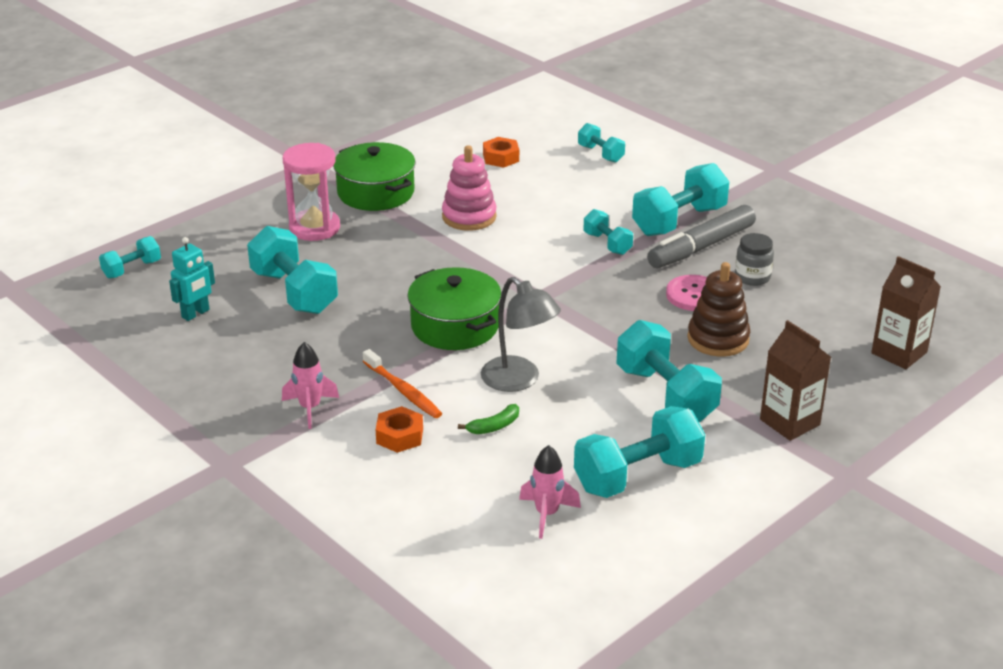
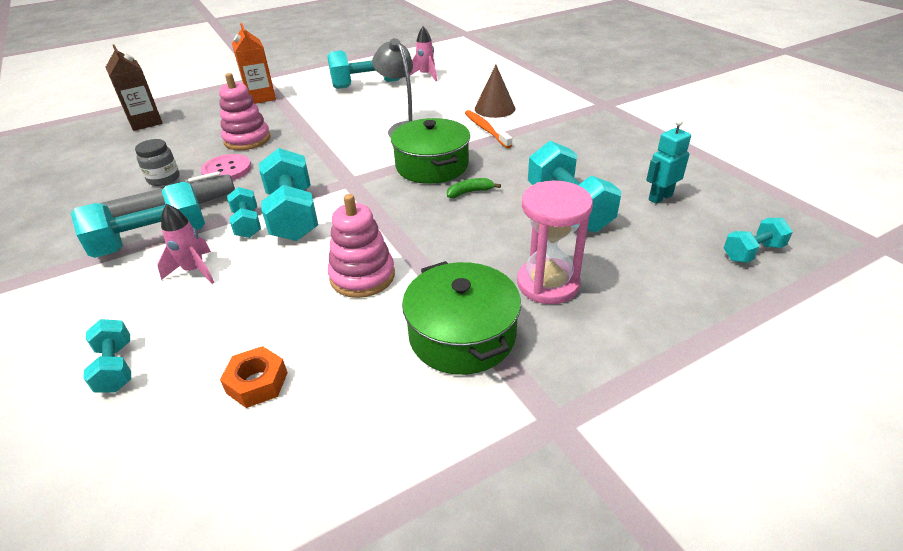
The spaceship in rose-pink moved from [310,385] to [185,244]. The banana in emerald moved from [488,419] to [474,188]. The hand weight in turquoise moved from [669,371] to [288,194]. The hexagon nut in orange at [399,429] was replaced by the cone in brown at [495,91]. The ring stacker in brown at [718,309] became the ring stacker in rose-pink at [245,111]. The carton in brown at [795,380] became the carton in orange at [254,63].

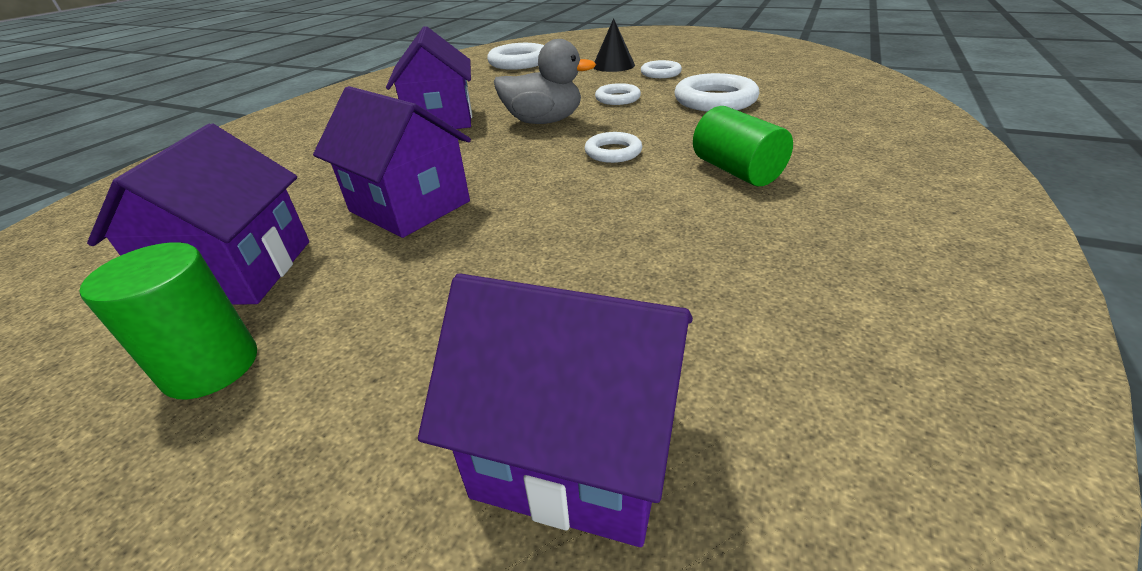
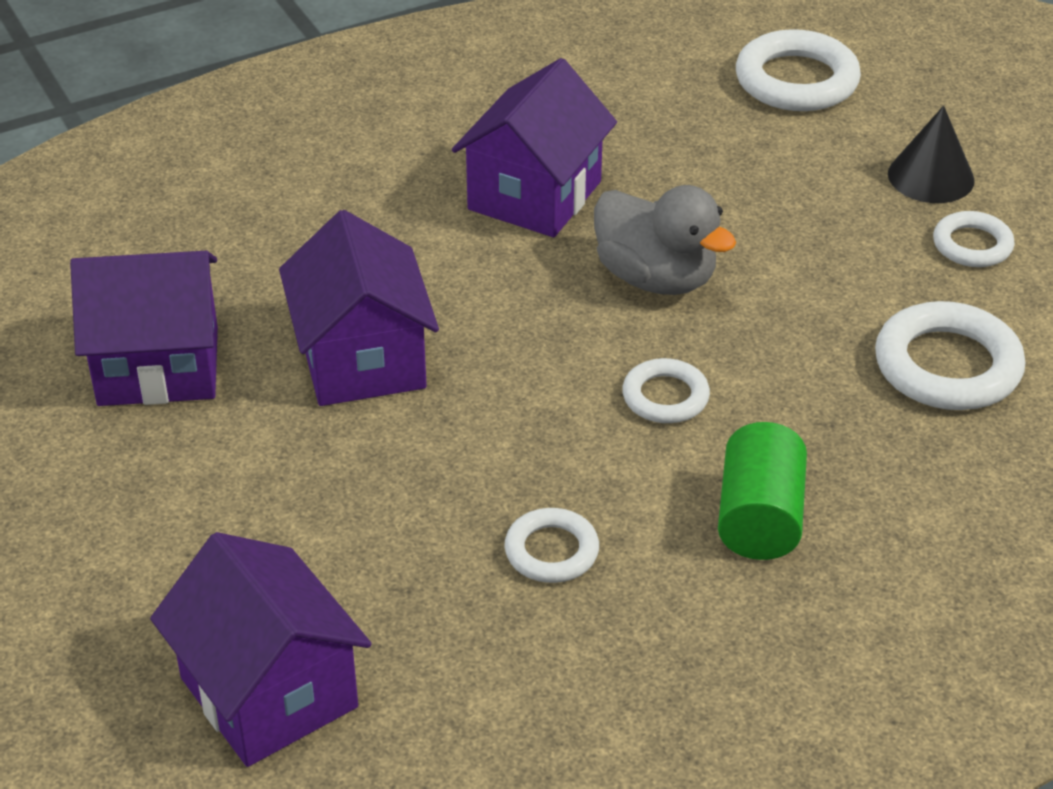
The cylinder in emerald at [168,320] disappeared. The ring in white moved from [618,94] to [551,545]. The house in royal purple at [198,214] turned 45 degrees clockwise.

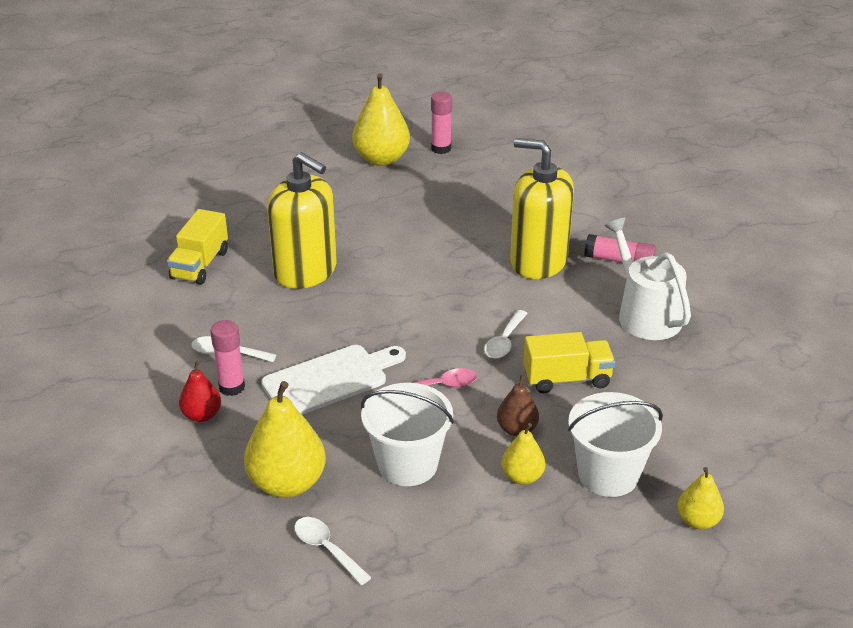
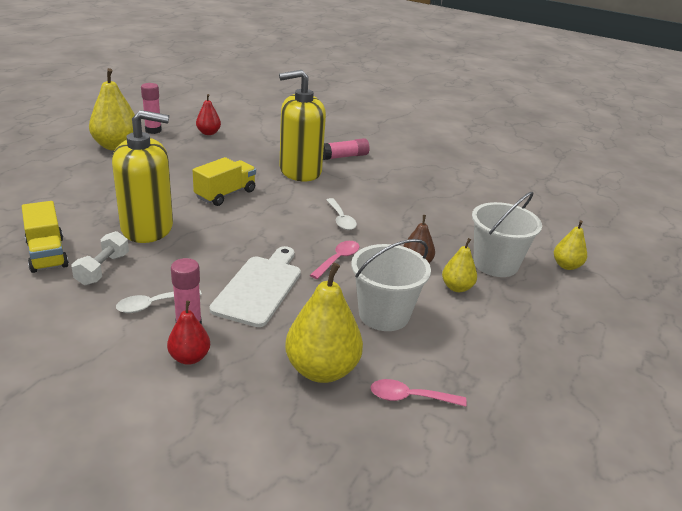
The watering pot in white at [648,279] disappeared. The hand weight in white at [100,258] appeared. The pear in red at [208,114] appeared. The toy truck in golden moved from [569,362] to [224,181]. The spoon in white at [333,551] became the spoon in rose-pink at [418,393].

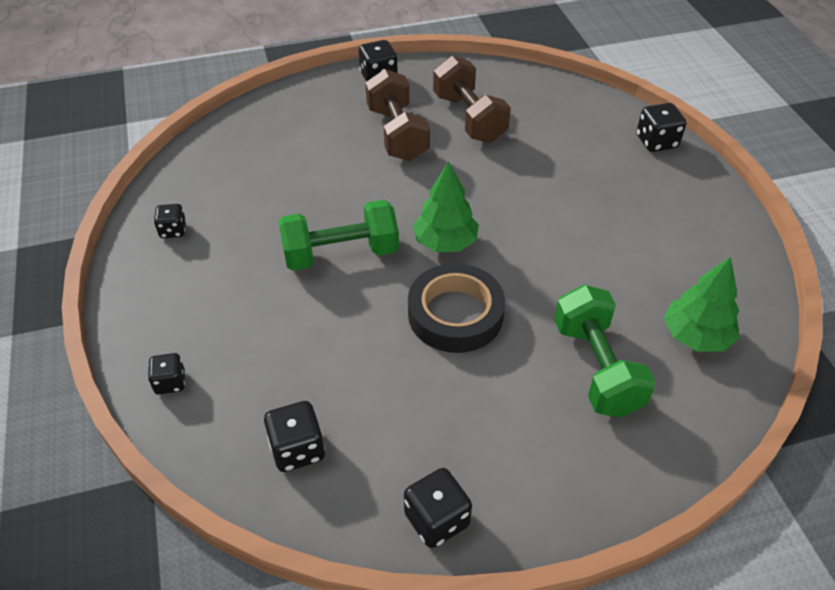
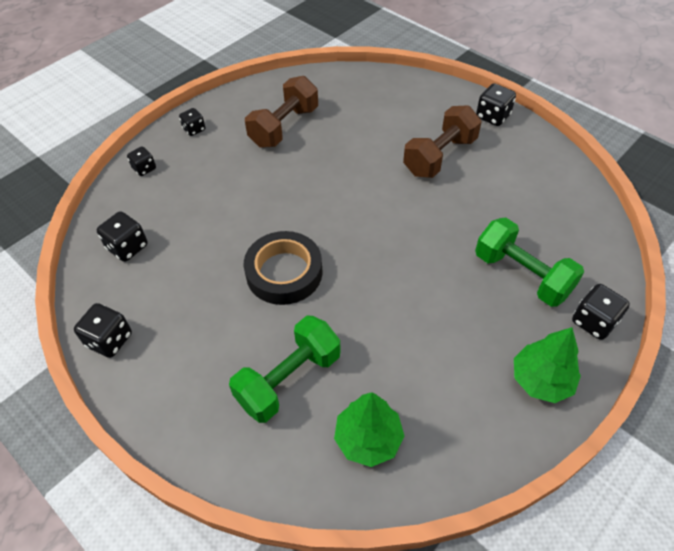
The die in jet-black moved from [170,221] to [192,122]. The hand weight in emerald moved from [338,235] to [529,262]. The fir tree in emerald moved from [446,206] to [547,365]. The hand weight in brown moved from [472,99] to [281,112].

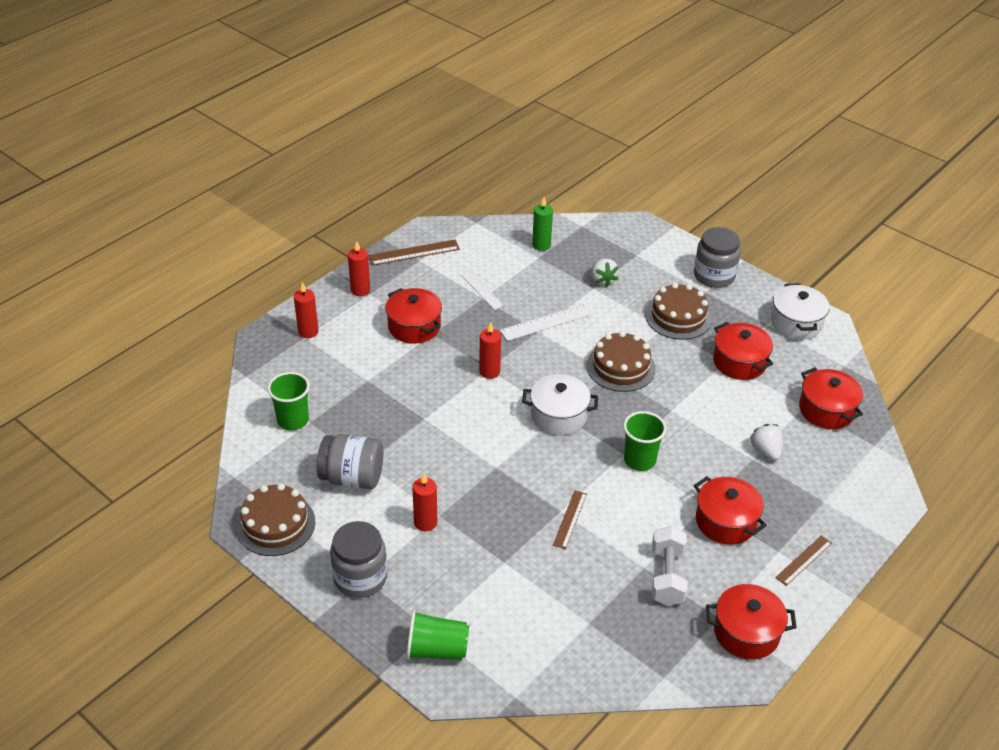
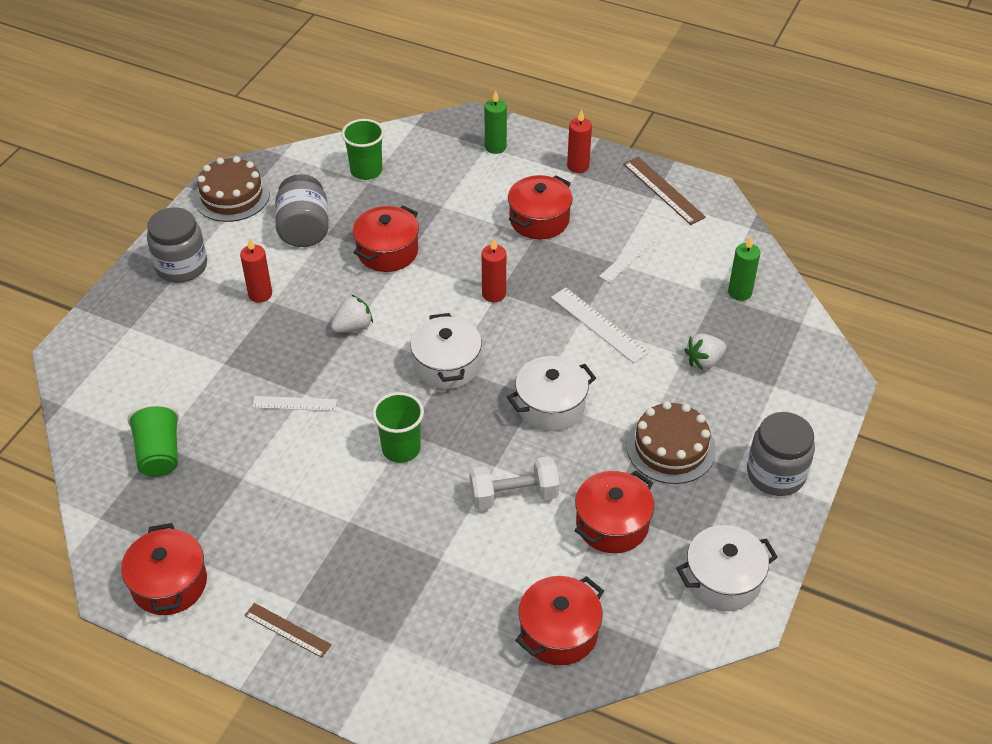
The tumbler in emerald moved from [437,635] to [153,440]. The hand weight in white moved from [670,566] to [514,483]. The cooking pot in red moved from [730,510] to [386,239]. The toy strawberry in white moved from [766,442] to [352,313]. The cake in brown at [621,361] was replaced by the cooking pot in white at [551,393]. The wax candle in red at [306,310] became the wax candle in emerald at [495,122]. The straightedge in brown at [570,519] became the straightedge in white at [294,403].

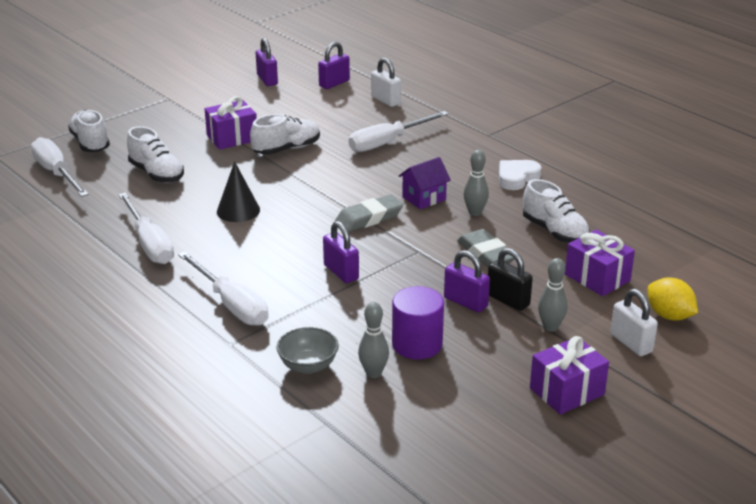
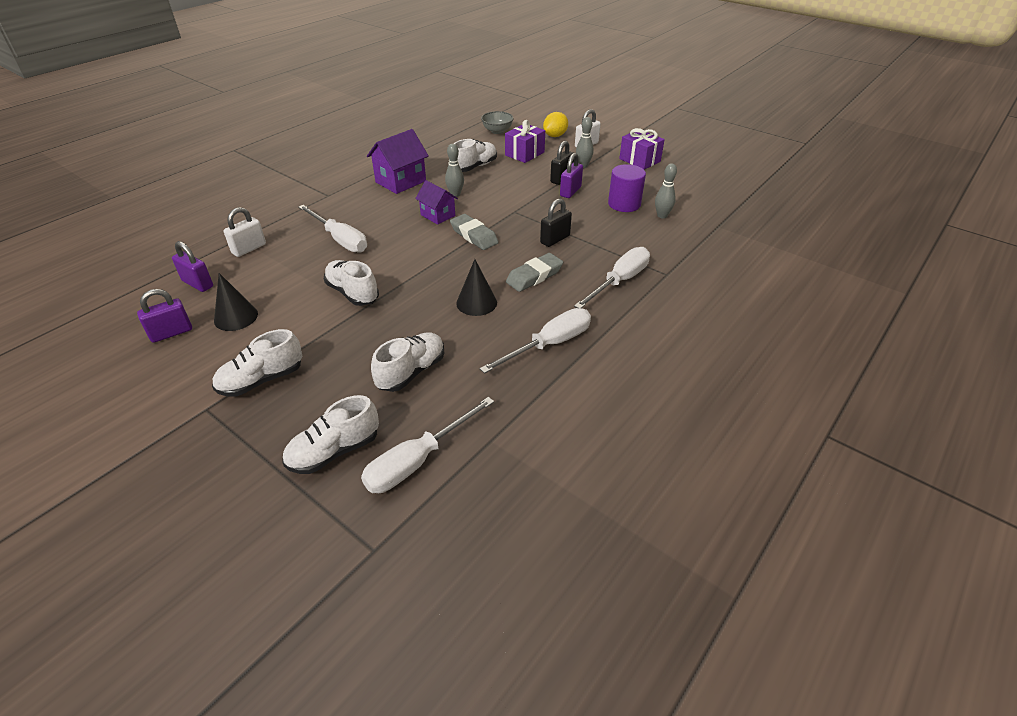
The gift in royal purple at [231,123] disappeared. The lace-up shoe in white at [257,363] appeared. The cone in jet-black at [236,302] appeared. The bowl in grey moved from [308,350] to [497,122]. The eraser in grey moved from [485,248] to [534,272]. The heart in white at [520,175] was replaced by the house in royal purple at [398,161]. The small lock in royal purple at [341,252] became the small lock in jet-black at [556,222].

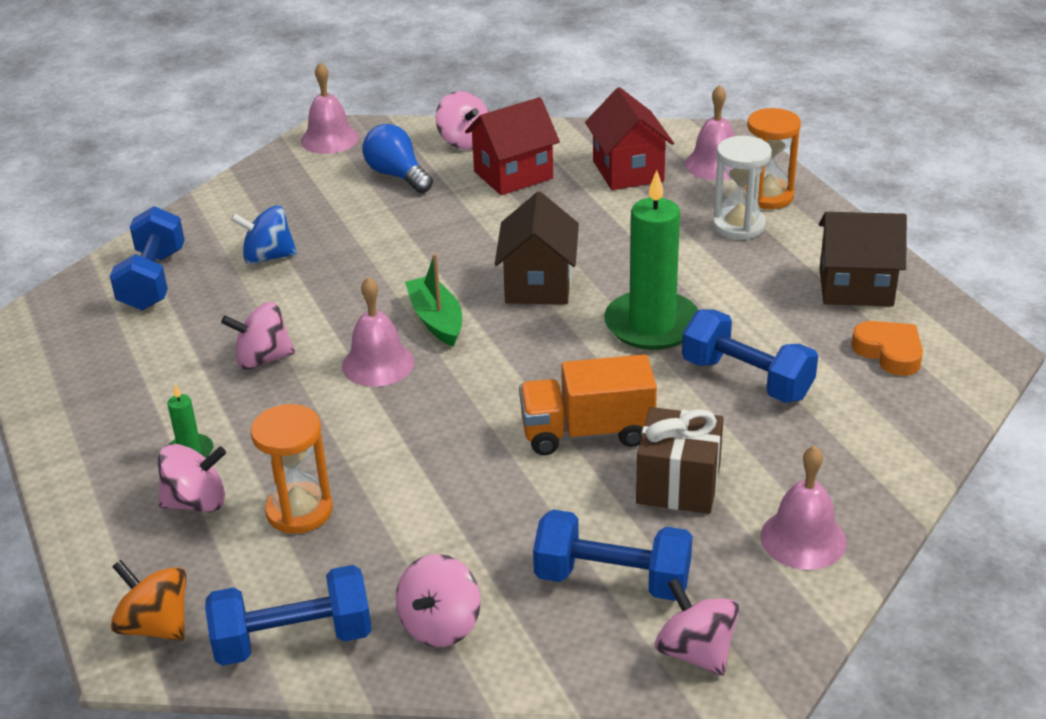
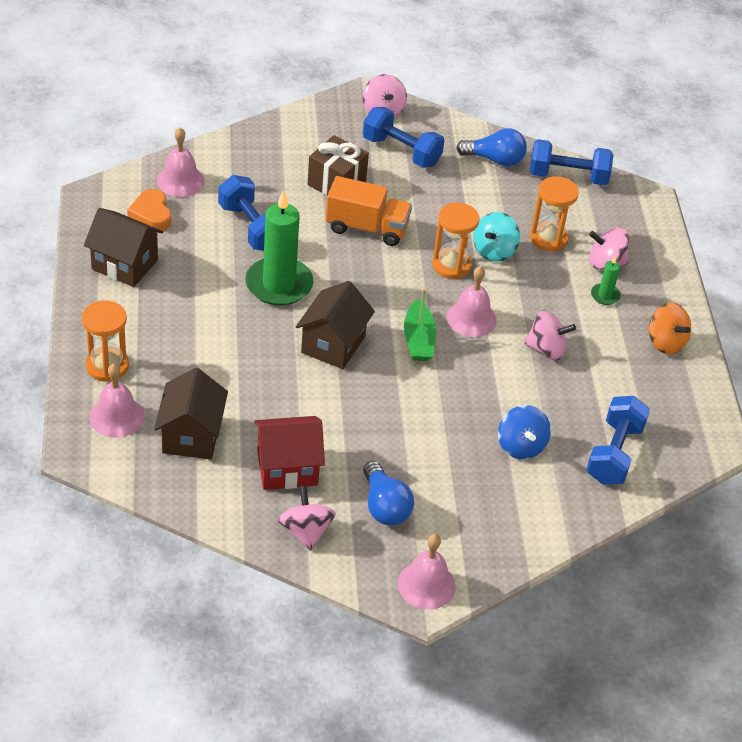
The sand timer in white at [742,188] disappeared. The sand timer in orange at [455,240] appeared. The whirligig in turquoise at [496,237] appeared. The whirligig in orange moved from [148,600] to [670,328]. The hand bell in rose-pink moved from [803,507] to [181,162]. The whirligig in rose-pink at [438,600] was replaced by the lightbulb in blue at [491,147]. The house in red at [629,138] became the house in brown at [191,414]. The whirligig in blue at [264,234] turned 60 degrees clockwise.

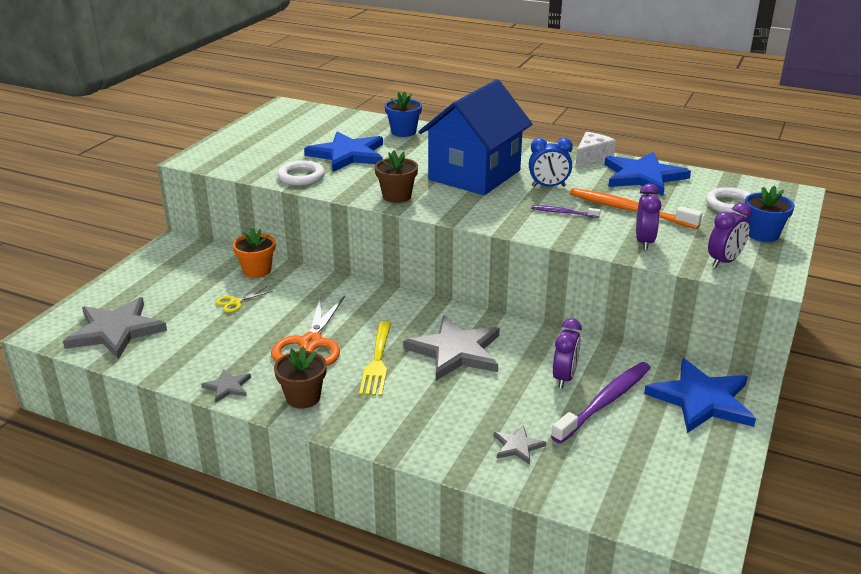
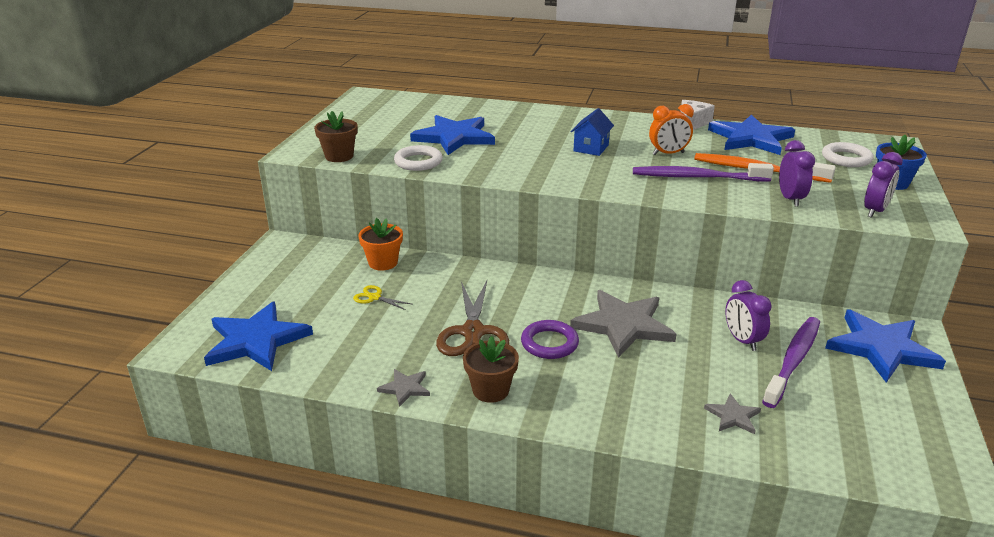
The flower pot in blue at [403,114] disappeared. The flower pot in brown moved from [396,176] to [336,136]. The table fork in golden at [375,358] was replaced by the ring in royal purple at [550,339]. The star shape in grey at [115,328] became the star shape in blue at [258,336]. The scissors in orange at [308,330] became the scissors in brown at [472,318]. The bedside clock in blue at [551,162] became the bedside clock in orange at [671,129]. The scissors in golden at [244,300] turned 75 degrees clockwise. The bedside clock in royal purple at [567,353] turned 150 degrees clockwise. The house in blue at [475,137] changed to 0.42 times the size. The tooth brush in royal purple at [566,211] changed to 1.99 times the size.

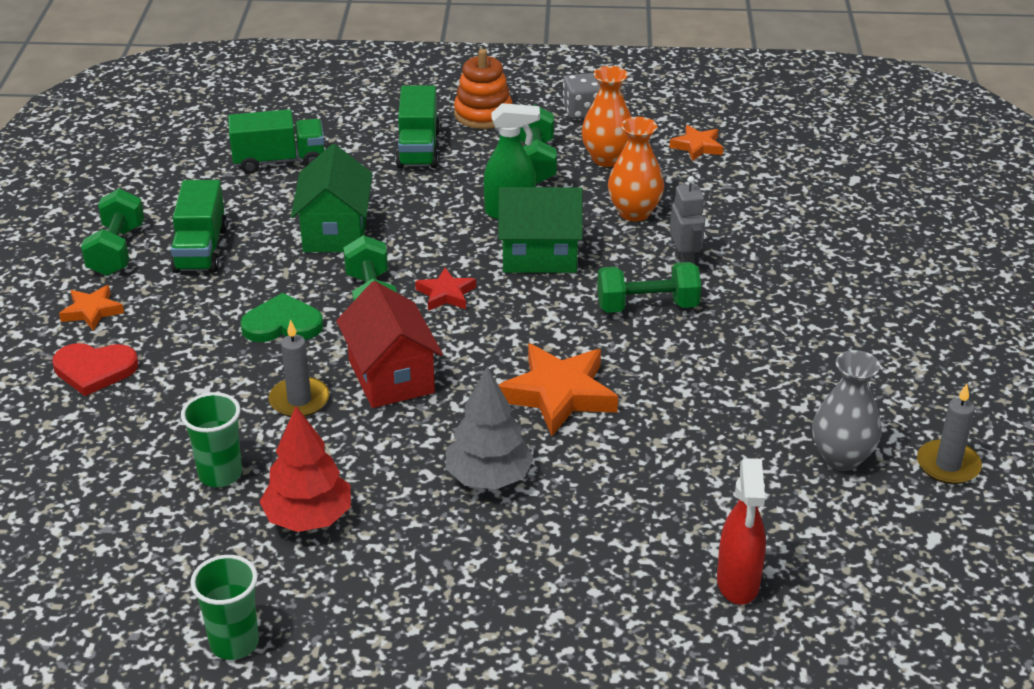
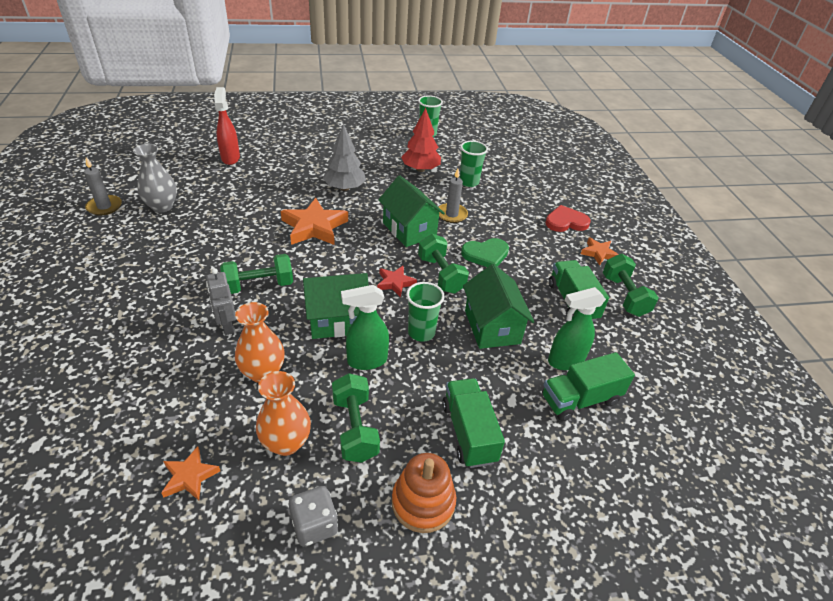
The tumbler in emerald at [425,312] appeared. The spray cleaner in emerald at [577,328] appeared. The house in red at [389,344] became the house in emerald at [411,211].

